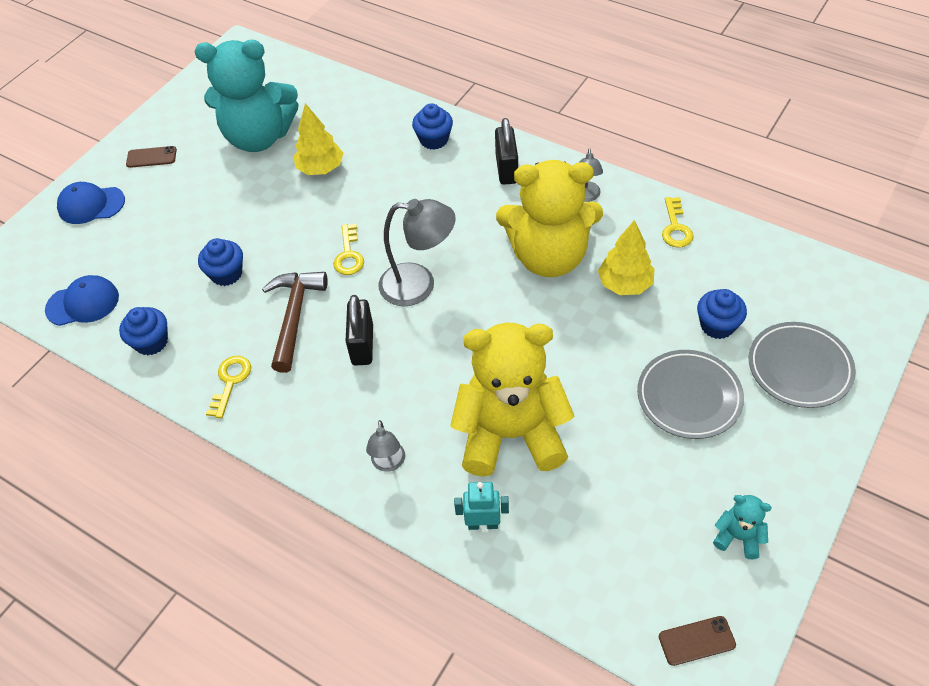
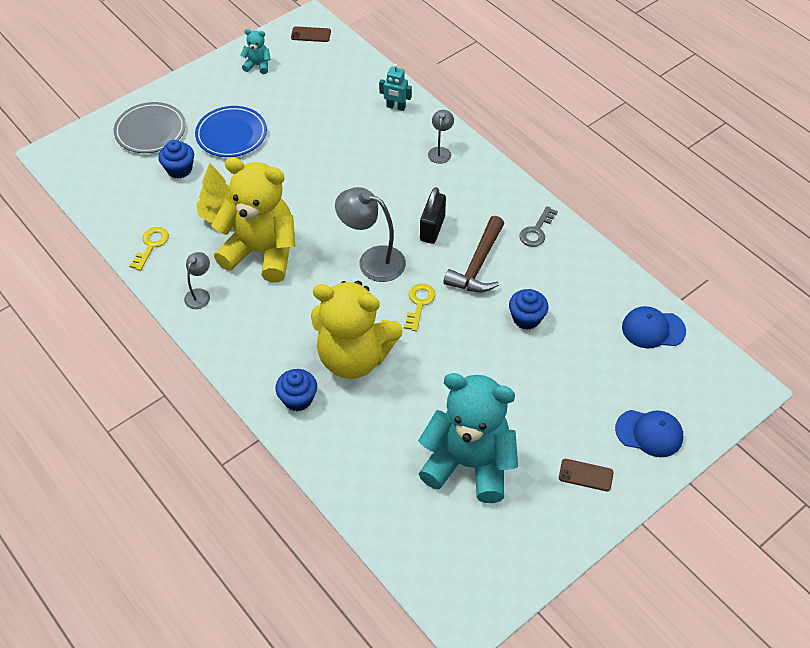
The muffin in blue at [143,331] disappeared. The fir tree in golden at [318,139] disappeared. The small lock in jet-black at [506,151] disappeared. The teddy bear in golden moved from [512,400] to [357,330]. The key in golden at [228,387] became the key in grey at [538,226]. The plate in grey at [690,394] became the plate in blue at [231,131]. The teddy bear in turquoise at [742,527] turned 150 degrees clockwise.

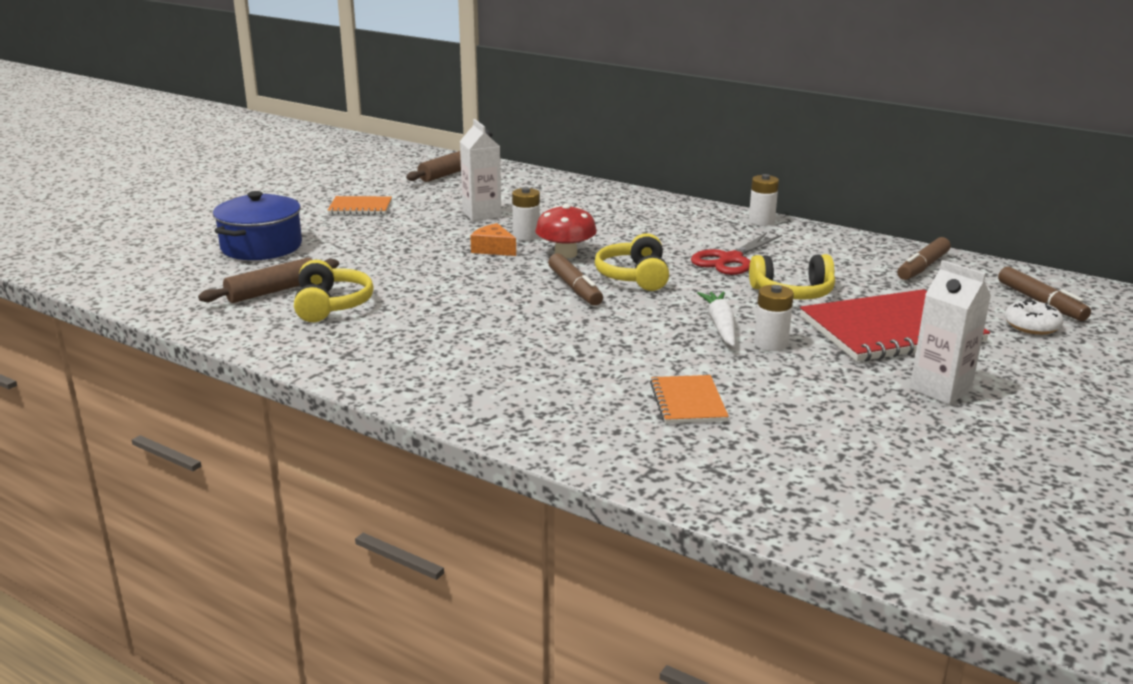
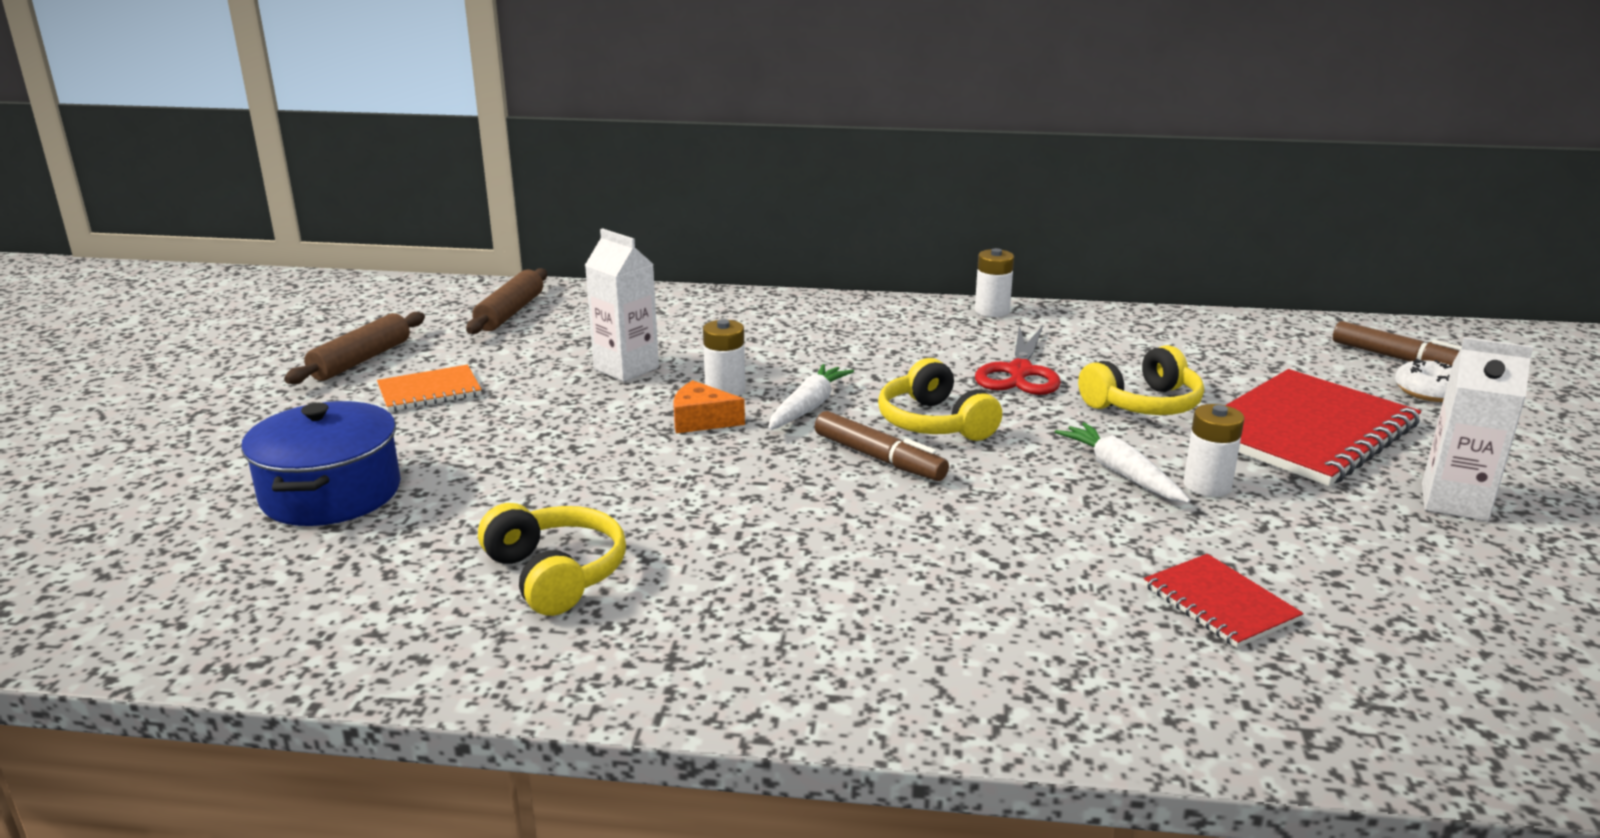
The felt pen in brown at [924,258] disappeared. The pastry roller in brown moved from [268,280] to [354,348]. The fungus in red at [566,231] was replaced by the toy carrot in white at [811,397]. The notebook in orange at [689,399] became the notebook in red at [1224,601].

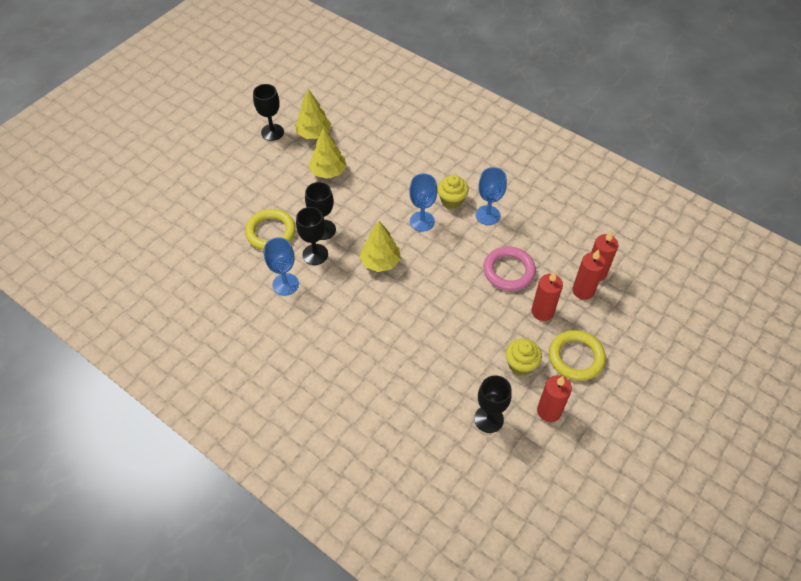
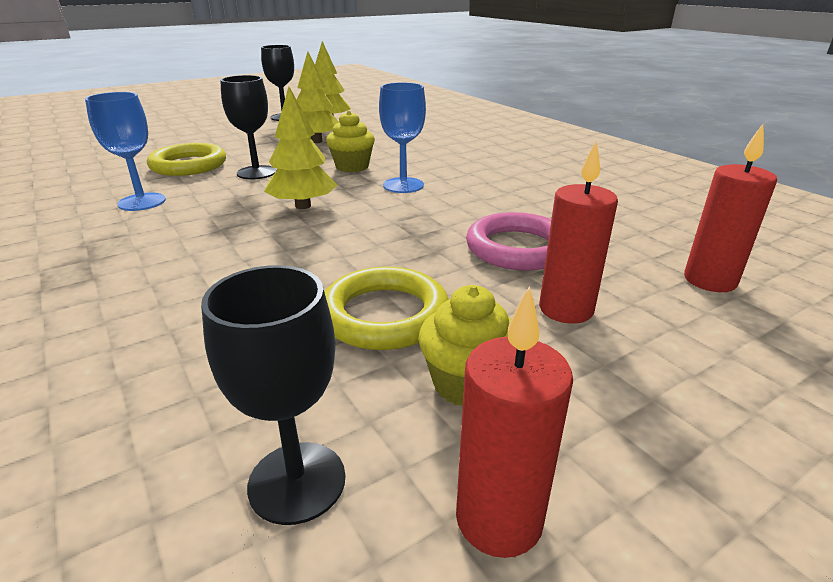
The wine glass in jet-black at [312,236] disappeared. The wine glass in blue at [491,196] disappeared. The wax candle in red at [589,274] disappeared. The muffin in golden moved from [453,192] to [350,141]. The ring in golden moved from [577,355] to [386,308].

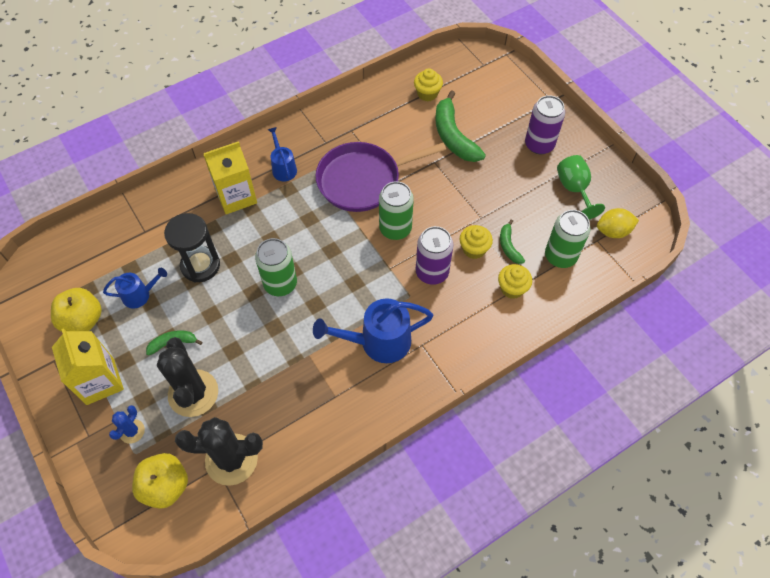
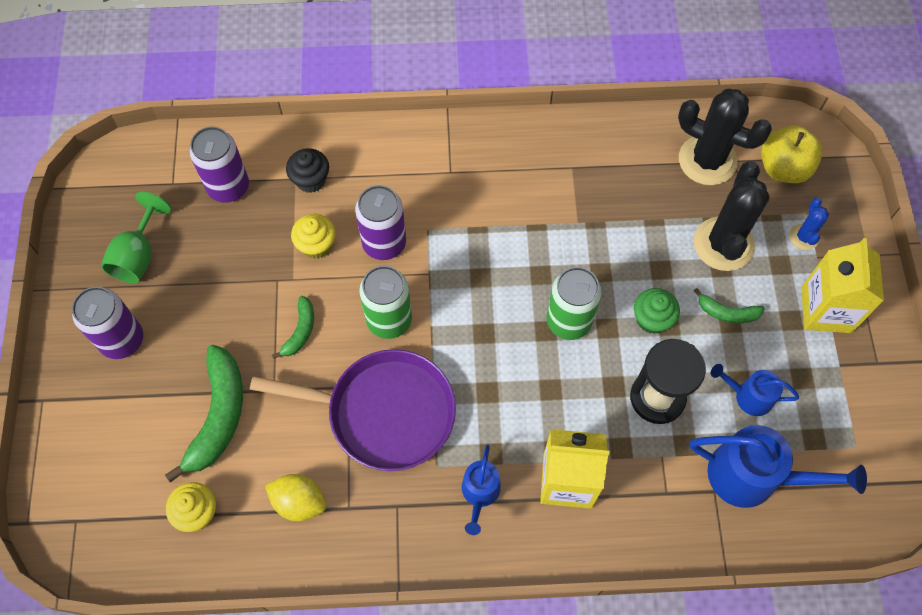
The toy apple in golden at [76,310] disappeared. The muffin in emerald at [657,311] appeared. The watering pot in blue moved from [373,330] to [778,466]. The banana in emerald moved from [512,241] to [293,327]. The citrus fruit in golden moved from [618,223] to [295,497]. The muffin in golden at [515,281] became the muffin in jet-black at [307,170]. The can in emerald at [568,239] became the can in royal purple at [219,165]. The saguaro cactus in blue at [127,424] turned 45 degrees counterclockwise.

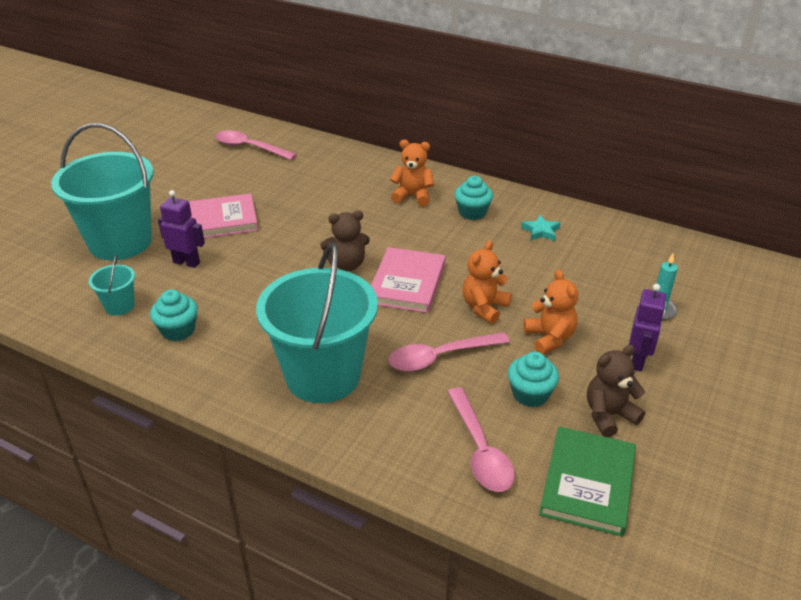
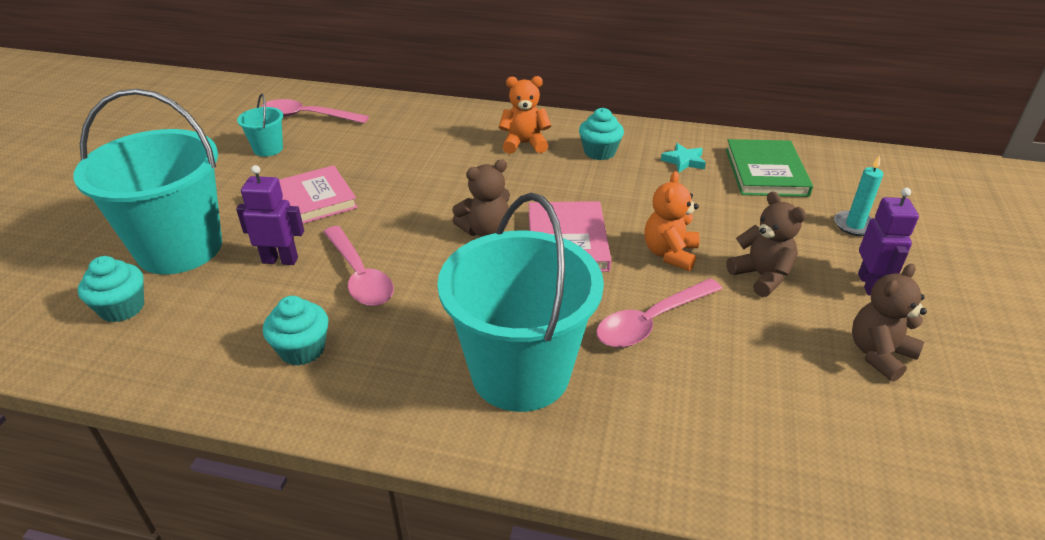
The sand bucket in turquoise moved from [112,285] to [260,125]. The spoon in rose-pink moved from [481,439] to [359,266]. The muffin in turquoise moved from [533,379] to [111,289]. The book in emerald moved from [587,482] to [769,168]. The teddy bear in orange at [551,311] became the teddy bear in brown at [766,244].

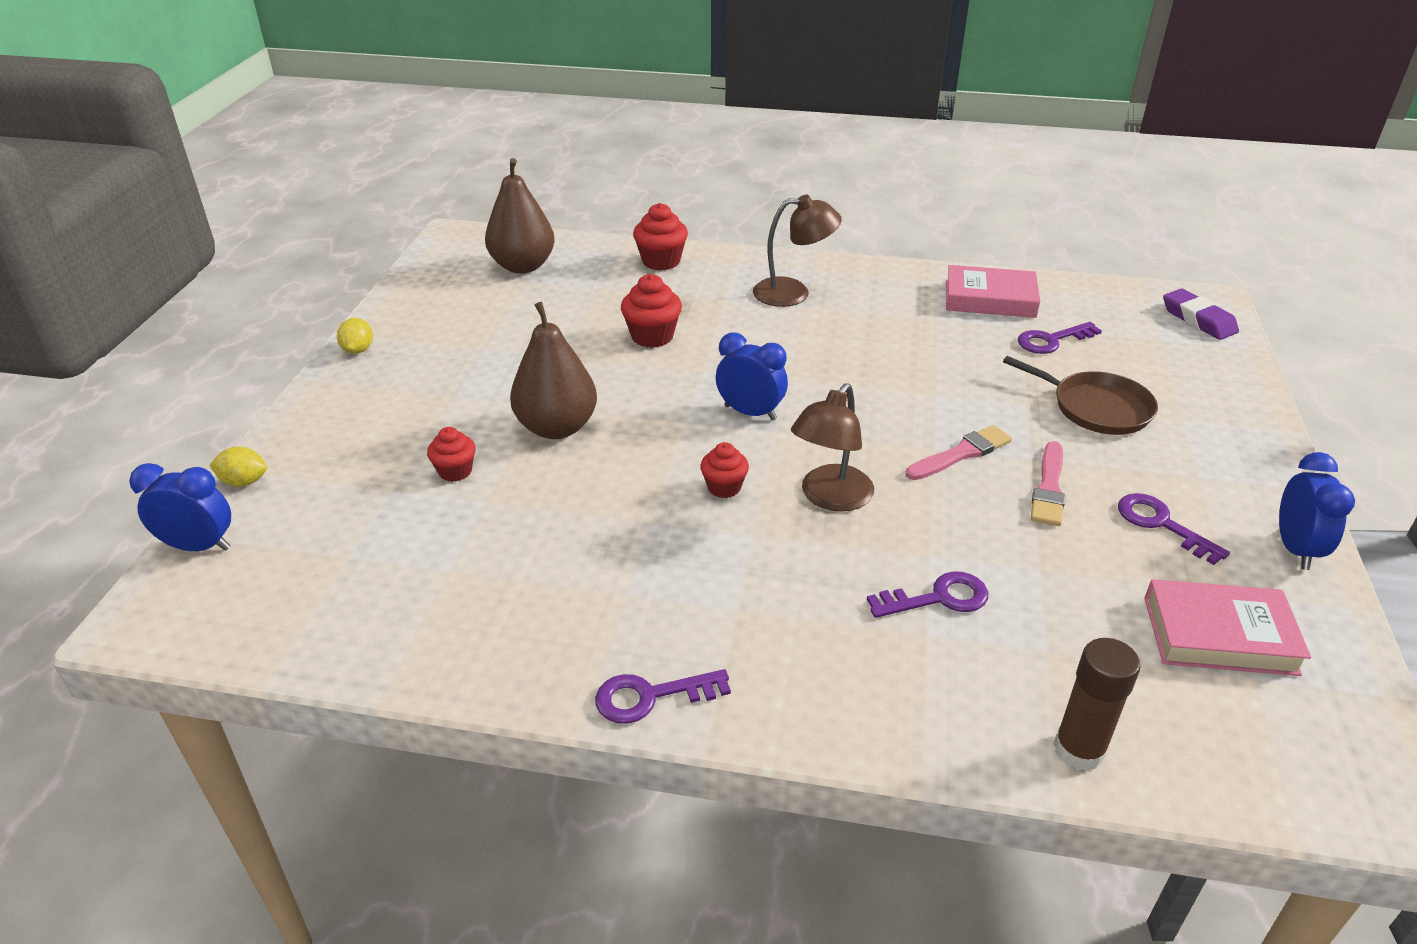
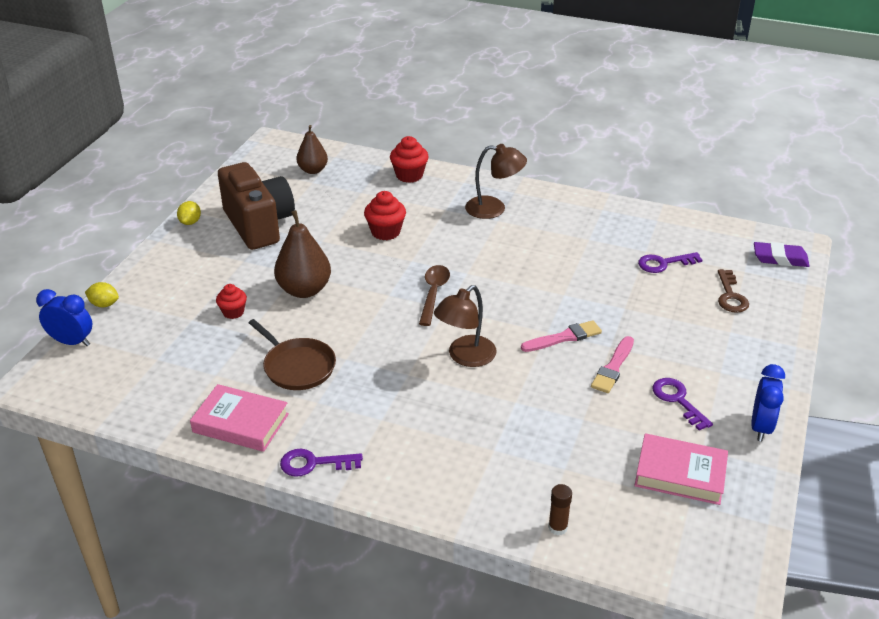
The muffin in red at [724,470] disappeared. The key in royal purple at [927,594] disappeared. The camera in brown at [256,206] appeared. The key in brown at [733,291] appeared. The book in rose-pink moved from [993,291] to [239,418]. The frying pan in brown moved from [1080,395] to [292,354]. The bedside clock in blue at [752,376] was replaced by the spoon in brown at [434,295]. The eraser in royal purple at [1201,314] turned 60 degrees counterclockwise. The pear in brown at [520,215] changed to 0.65 times the size. The glue stick in brown at [1097,704] changed to 0.64 times the size.

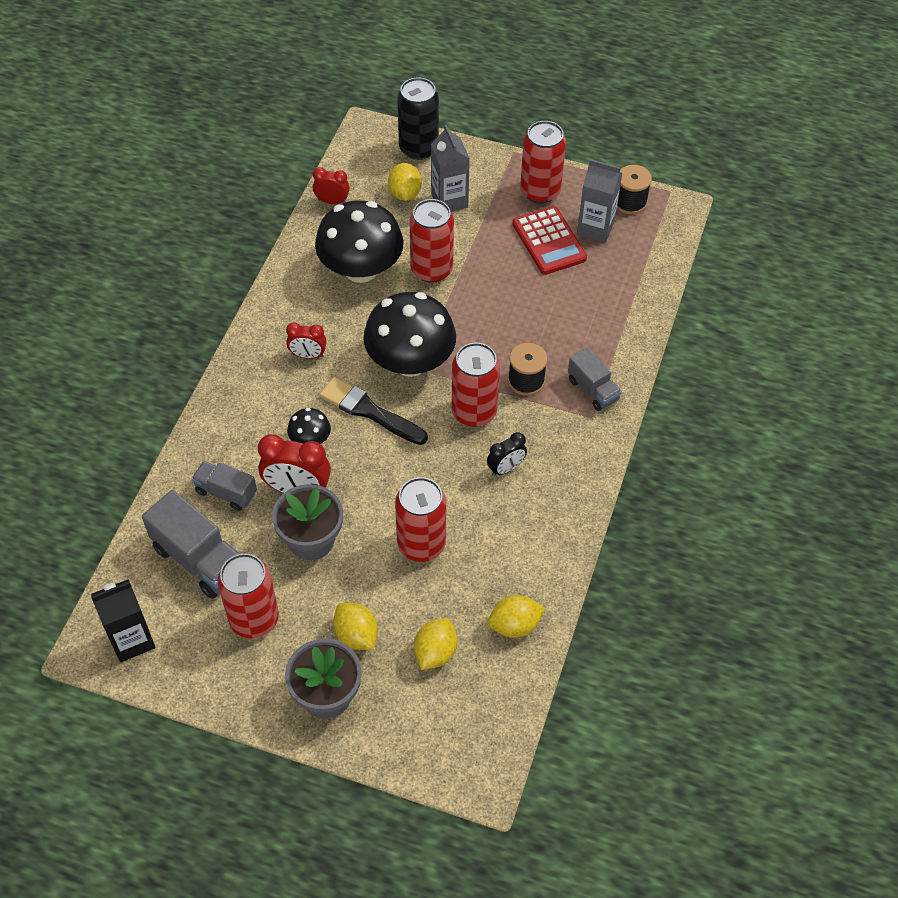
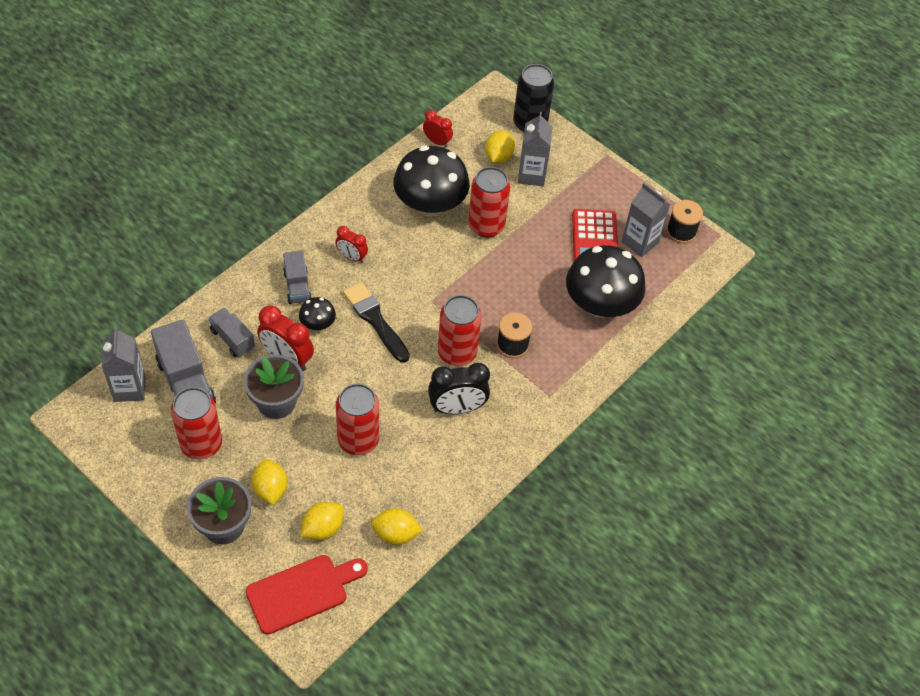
The carton in jet-black at [123,620] disappeared. The can in red at [543,162] disappeared. The carton in grey at [123,364] appeared. The cutting board in red at [307,595] appeared. The fungus in jet-black moved from [409,334] to [606,281]. The toy truck in grey moved from [595,379] to [297,277]. The bedside clock in jet-black at [507,454] changed to 1.67 times the size.

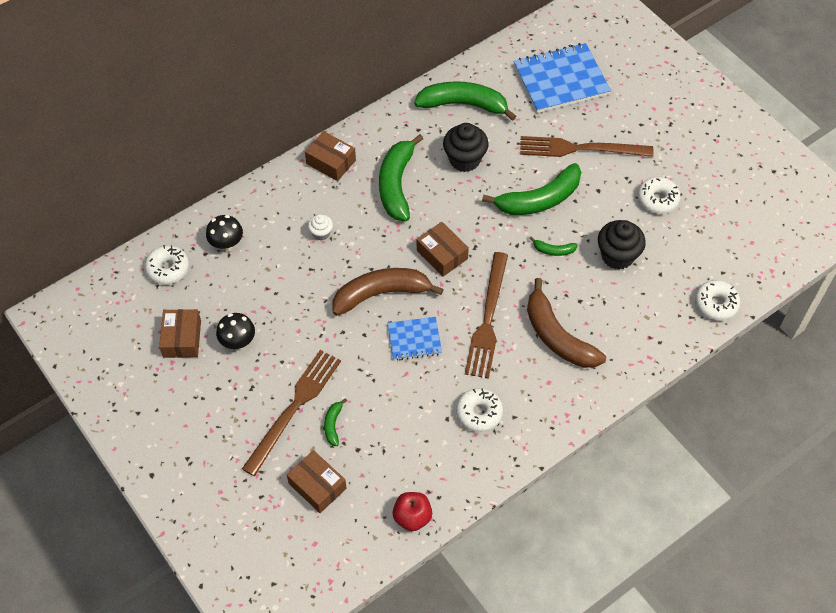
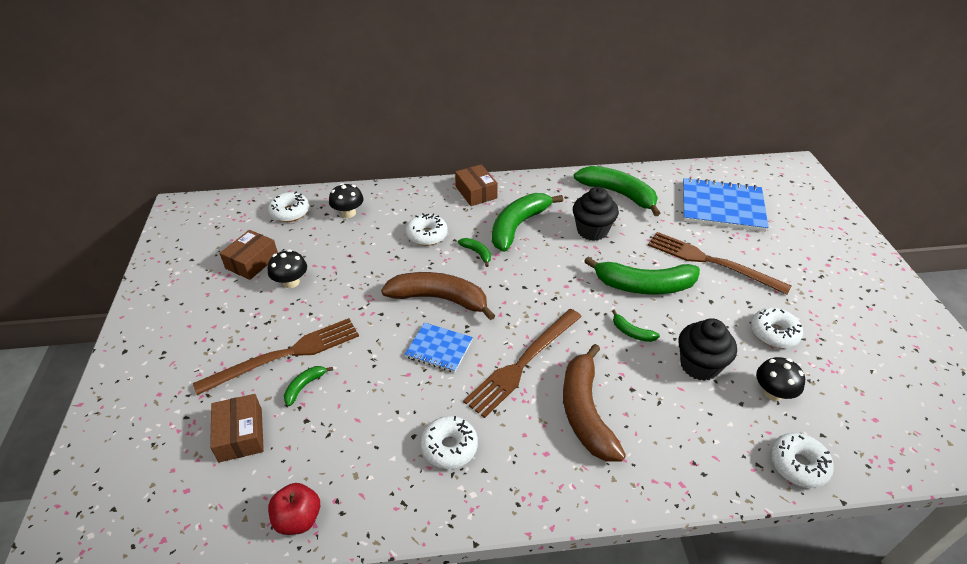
The box in brown at [443,249] disappeared. The banana in emerald at [474,252] appeared. The fungus in jet-black at [780,379] appeared. The muffin in white at [320,227] was replaced by the glazed donut in white at [427,229].

